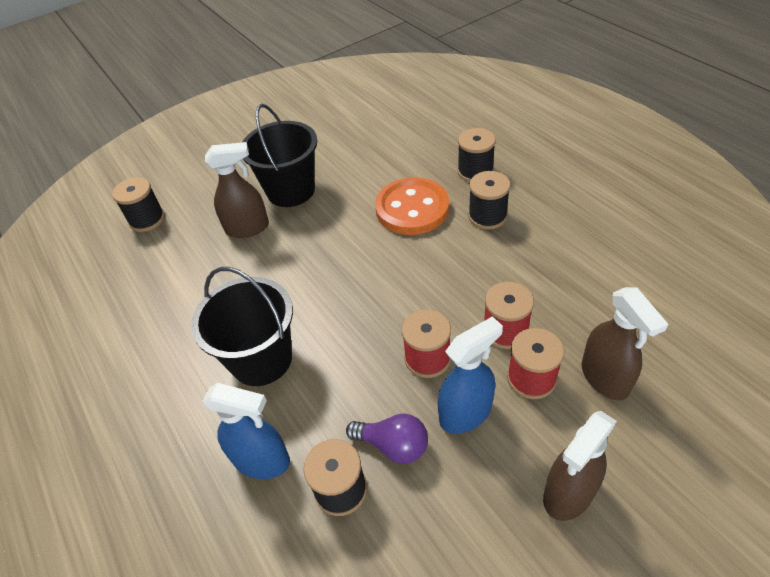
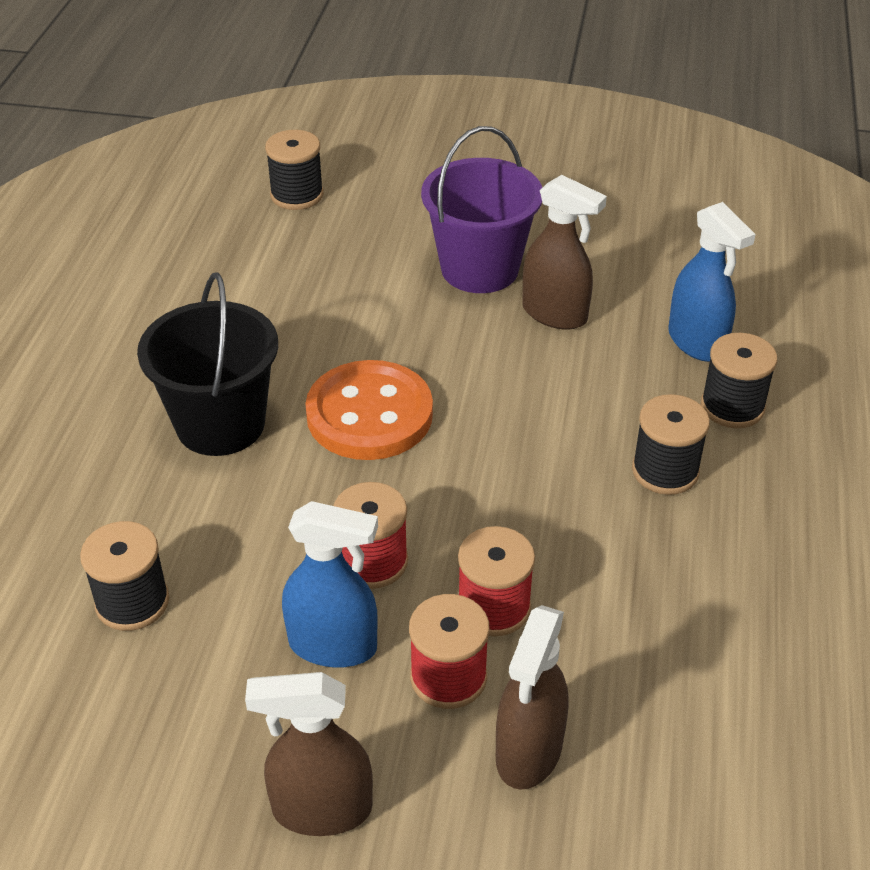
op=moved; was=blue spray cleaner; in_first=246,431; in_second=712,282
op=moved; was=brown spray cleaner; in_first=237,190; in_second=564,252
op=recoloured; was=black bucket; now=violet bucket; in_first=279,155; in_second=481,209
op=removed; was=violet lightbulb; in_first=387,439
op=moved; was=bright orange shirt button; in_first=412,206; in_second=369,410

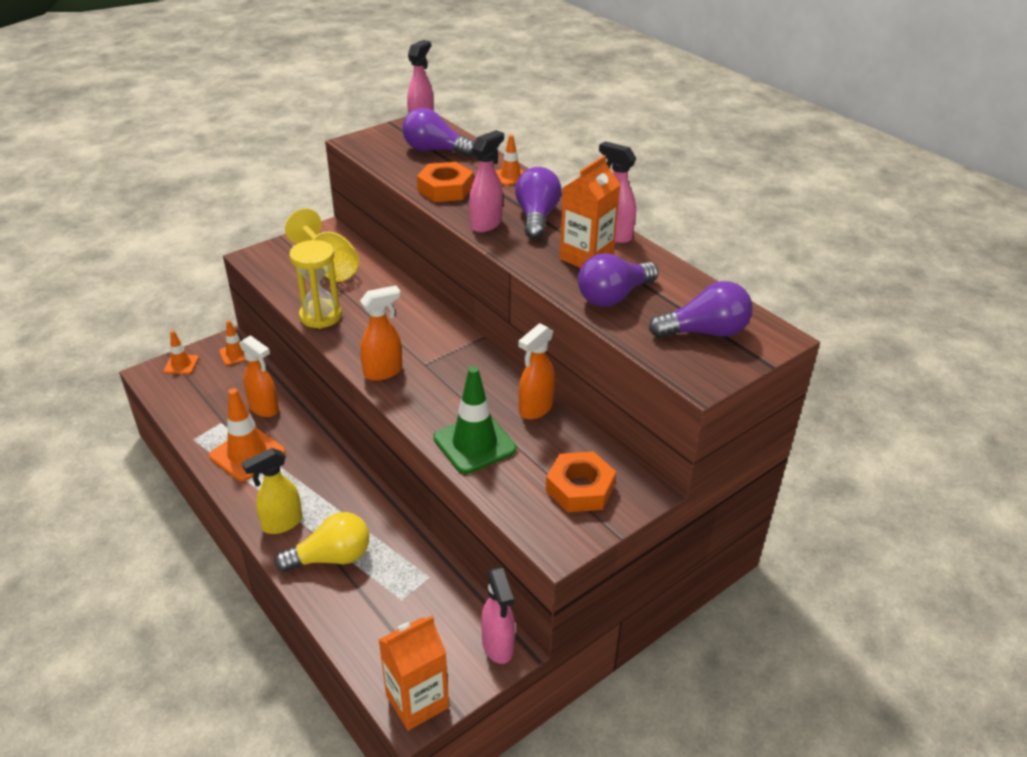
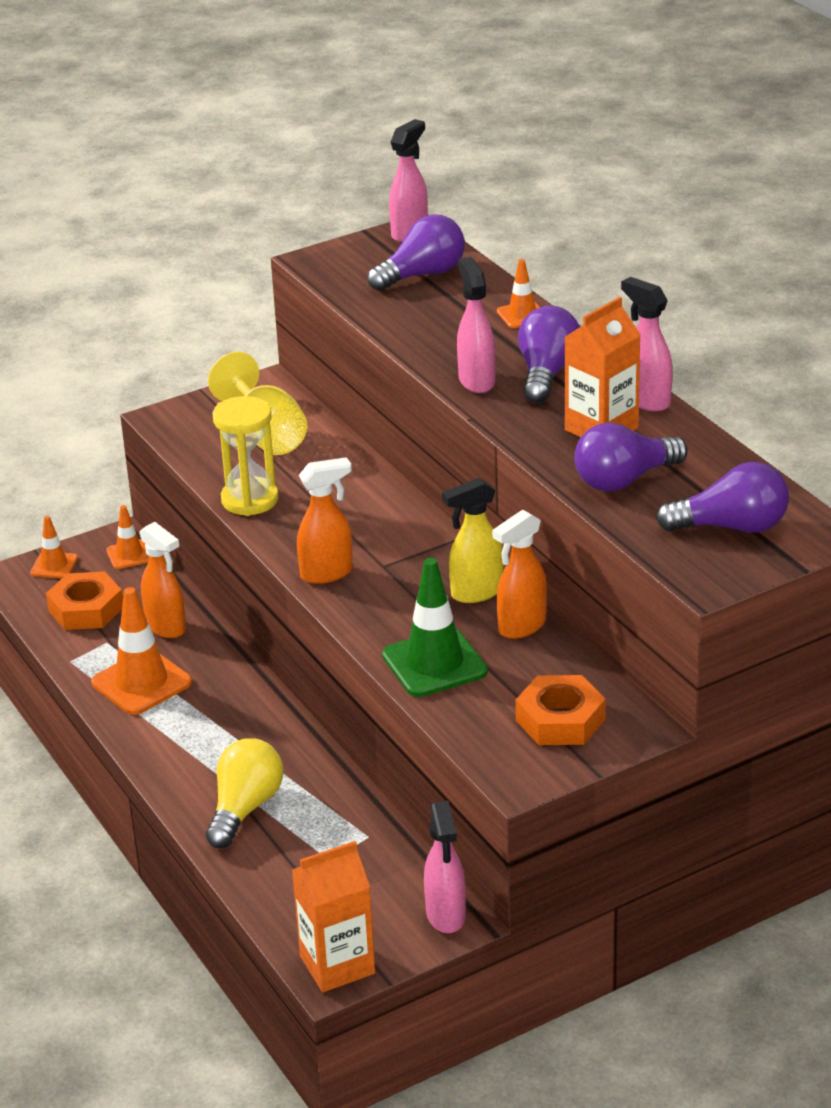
op=moved; was=golden spray cleaner; in_first=272,491; in_second=472,540
op=turned; was=golden lightbulb; in_first=322,542; in_second=244,793; clockwise=-60
op=turned; was=violet lightbulb; in_first=438,132; in_second=416,252; clockwise=120
op=moved; was=bright orange nut; in_first=445,182; in_second=84,600
op=turned; was=pink spray cleaner; in_first=486,181; in_second=476,325; clockwise=-60

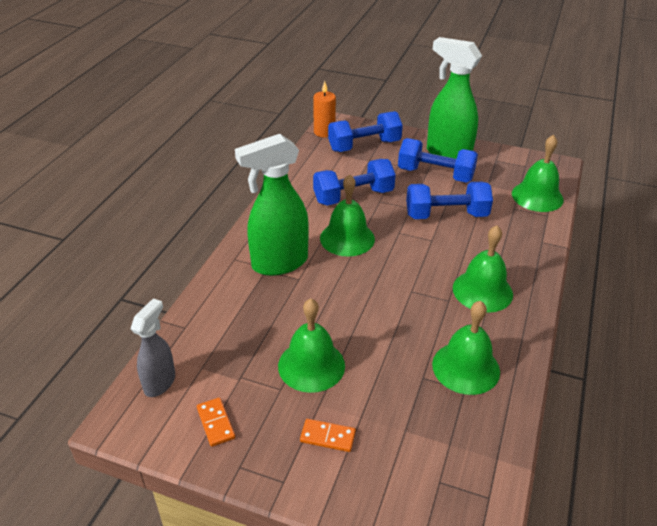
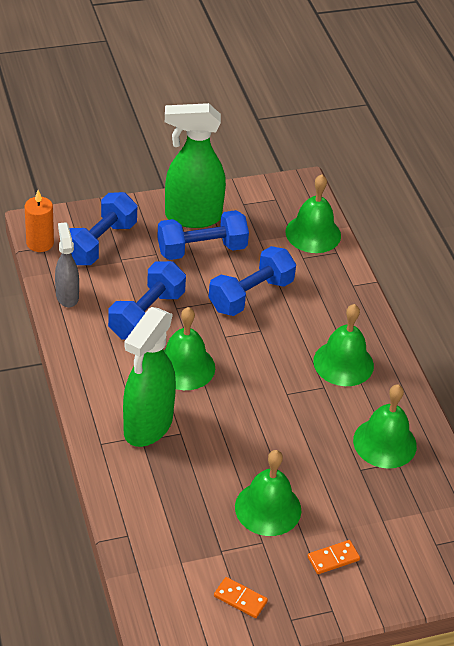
op=moved; was=grey spray cleaner; in_first=153,347; in_second=67,264

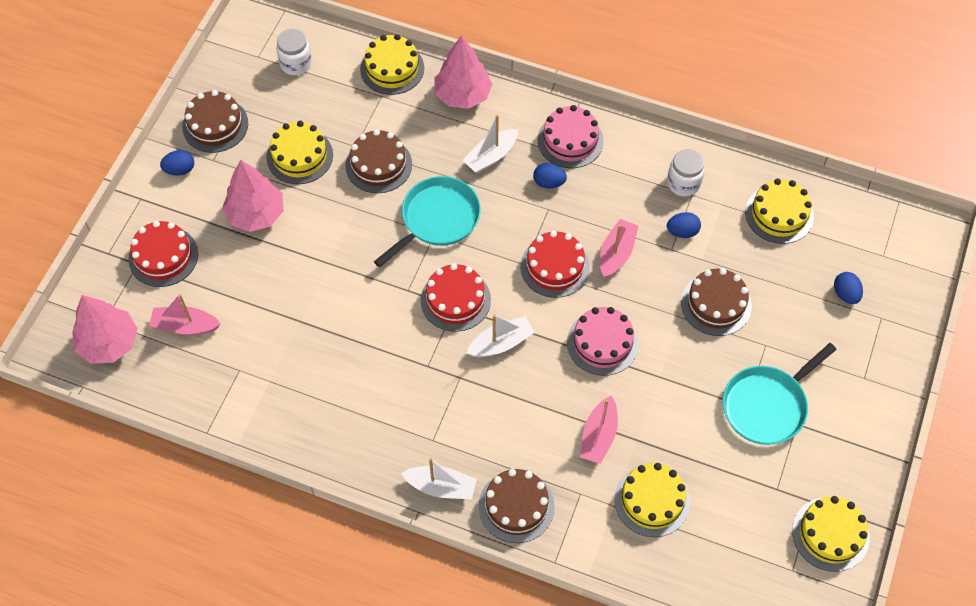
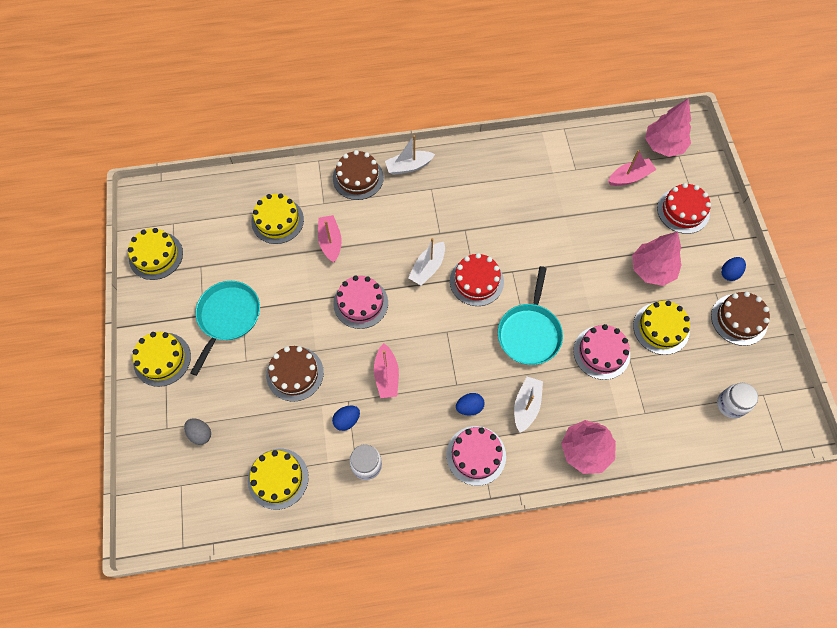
op=recoloured; was=brown gateau; now=pink gateau; in_first=378,161; in_second=601,352
op=moved; was=golden gateau; in_first=392,64; in_second=162,359
op=removed; was=scarlet gateau; in_first=555,264
op=recoloured; was=blue egg; now=grey egg; in_first=848,288; in_second=197,432

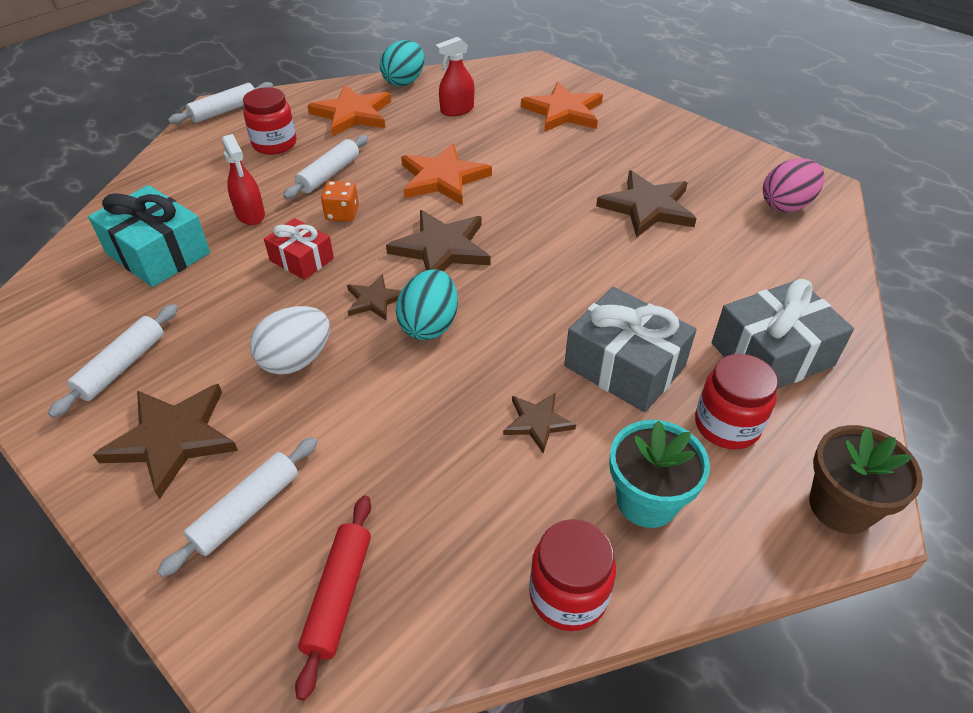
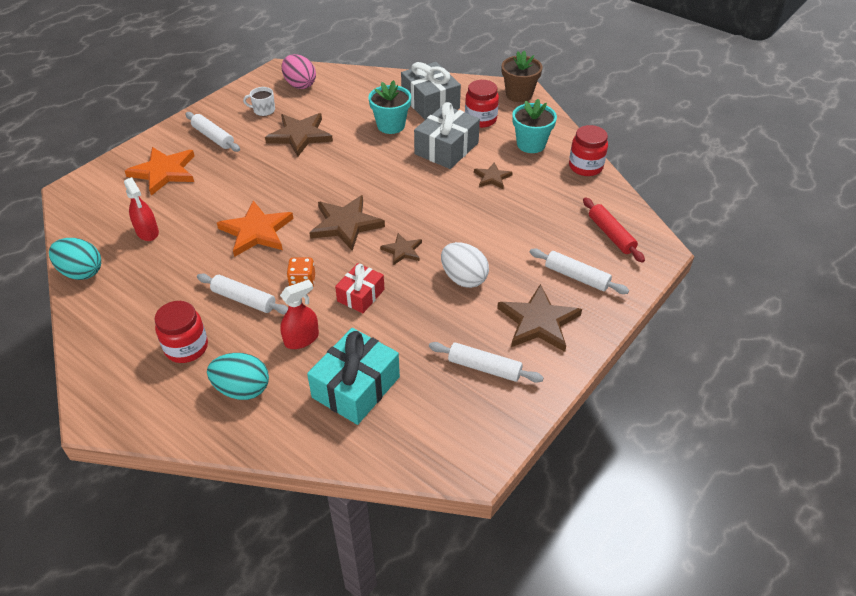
op=moved; was=white dough roller; in_first=220,103; in_second=212,132
op=turned; was=scarlet dough roller; in_first=333,598; in_second=614,230; clockwise=60
op=removed; was=bright orange star; in_first=349,110
op=moved; was=turquoise egg; in_first=427,304; in_second=238,376
op=added; now=white mug; in_second=259,101
op=added; now=turquoise potted plant; in_second=389,107

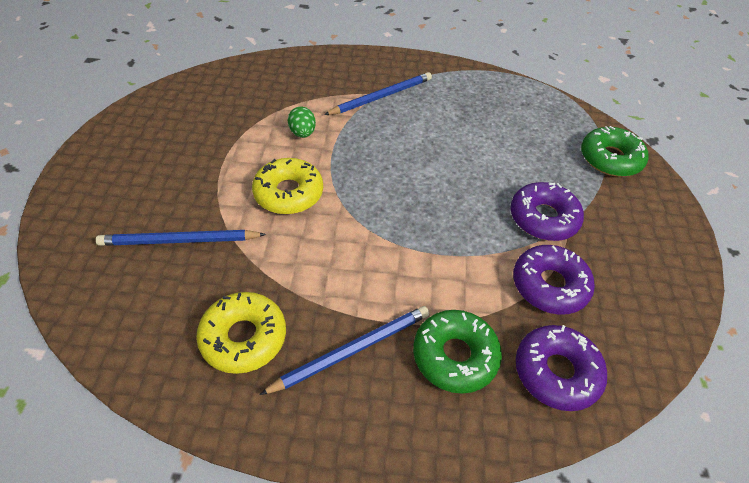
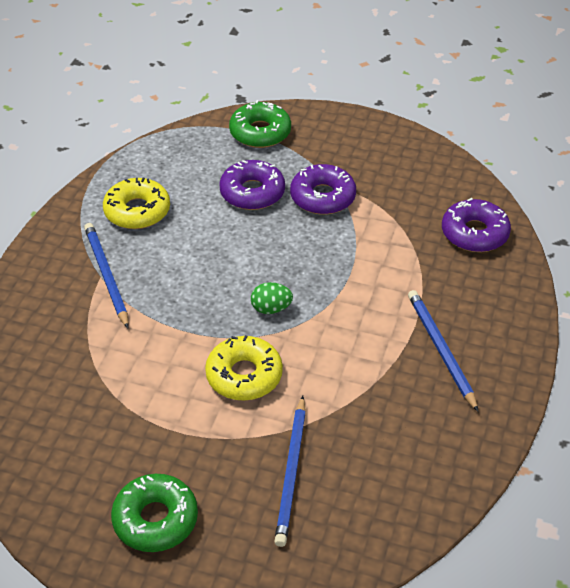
op=moved; was=golden glazed donut; in_first=241,333; in_second=136,203
op=moved; was=green egg; in_first=302,122; in_second=272,298
op=moved; was=green glazed donut; in_first=457,352; in_second=154,513
op=moved; was=violet glazed donut; in_first=554,280; in_second=252,185

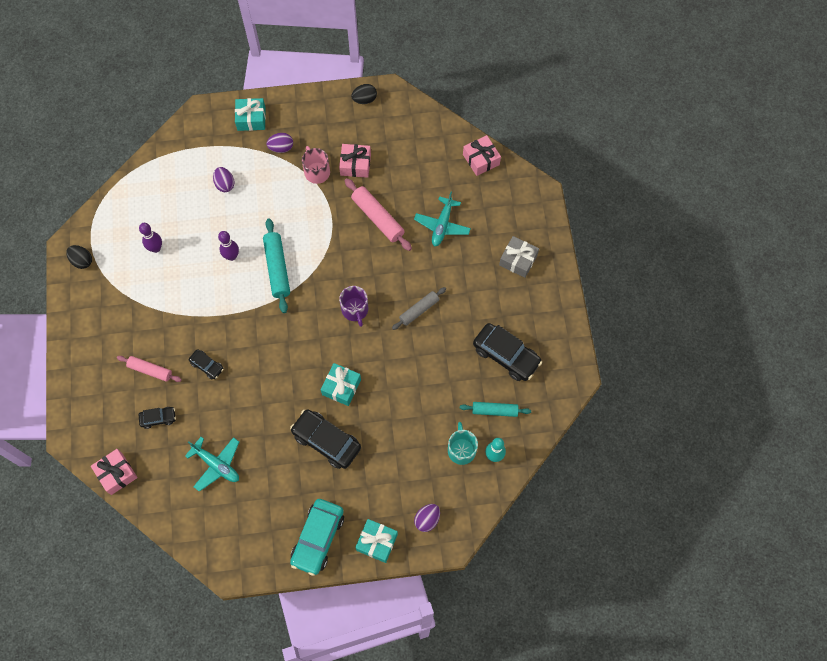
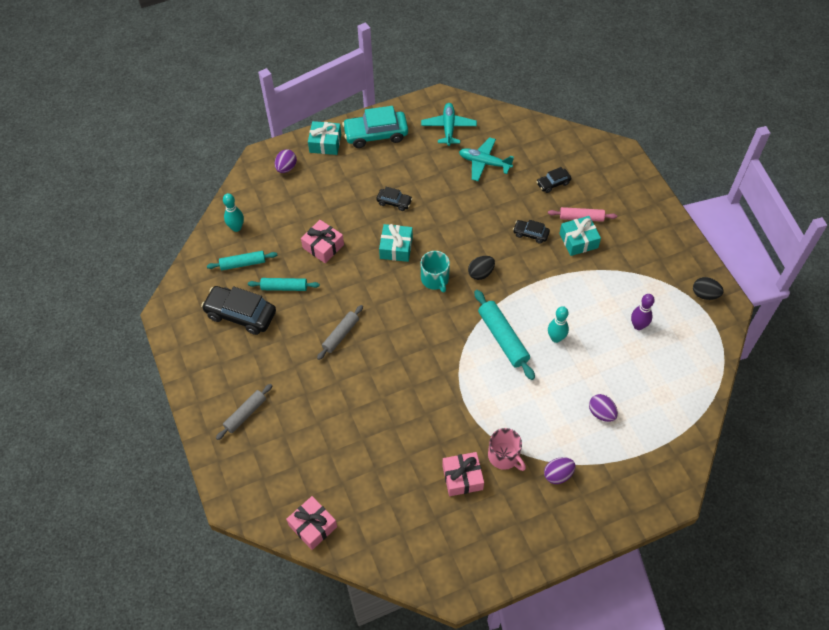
op=moved; was=pink gift; in_first=114,472; in_second=322,241
op=recoloured; was=violet tenpin; now=turquoise tenpin; in_first=228,246; in_second=558,324
op=moved; was=turquoise gift; in_first=250,114; in_second=580,236
op=resized; was=black toy car; in_first=325,439; in_second=394,199; ratio=0.52
op=turned; was=turquoise toy car; in_first=317,537; in_second=375,127; clockwise=-105
op=removed; was=violet mug; in_first=353,306
op=removed; was=pink dough roller; in_first=378,214
op=moved; was=black egg; in_first=364,94; in_second=481,268
op=moved; was=turquoise toy plane; in_first=442,219; in_second=449,124
op=moved; was=turquoise mug; in_first=463,443; in_second=435,272
op=replaced; was=grey gift; now=grey dough roller; in_first=519,257; in_second=244,412
op=added; now=turquoise dough roller; in_second=284,284

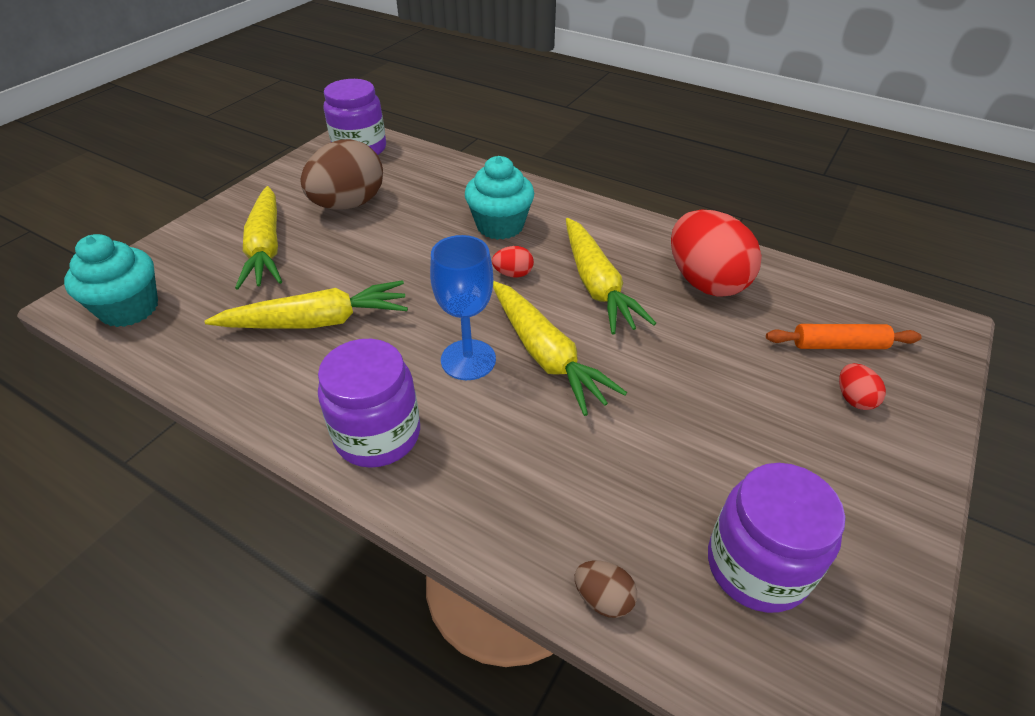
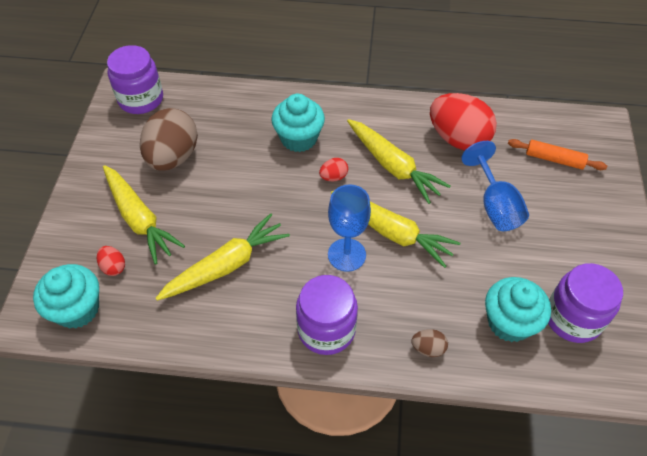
op=moved; was=brown egg; in_first=606,589; in_second=429,343
op=turned; was=bright orange dough roller; in_first=844,336; in_second=557,154; clockwise=45
op=moved; was=scarlet egg; in_first=862,386; in_second=111,261
op=added; now=blue chalice; in_second=495,186
op=added; now=turquoise muffin; in_second=518,309

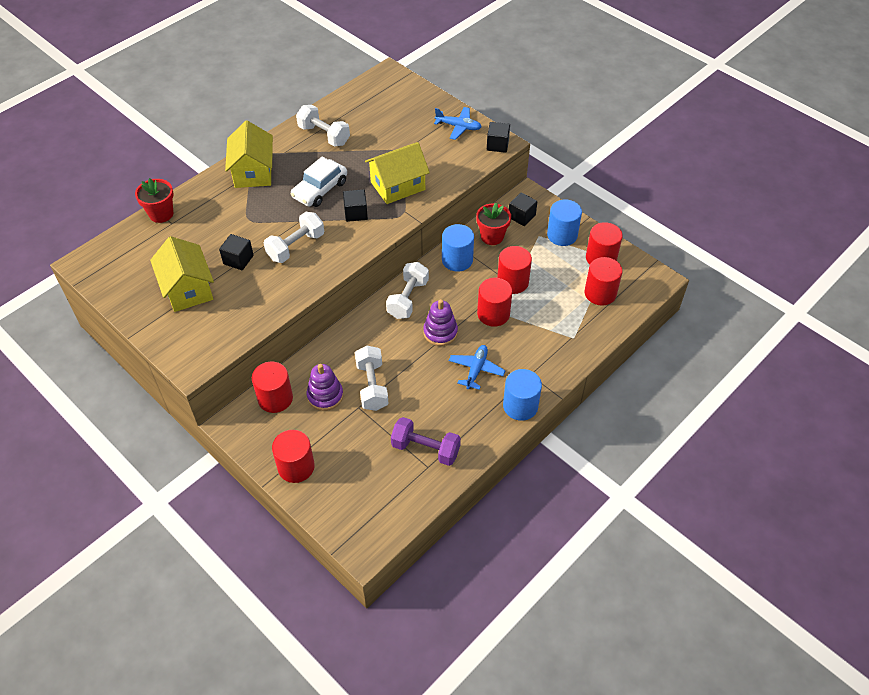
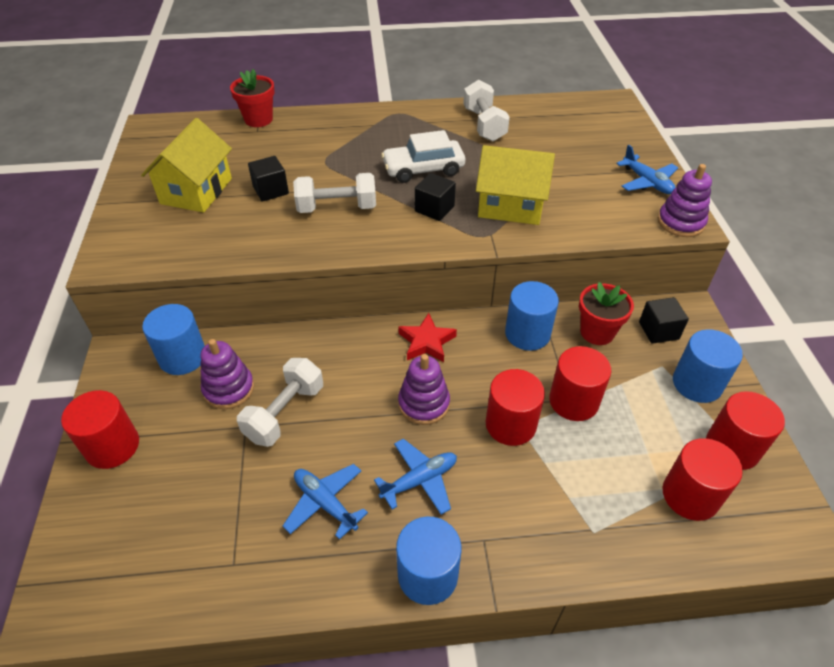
op=removed; was=golden house; in_first=249,154
op=recoloured; was=scarlet solid cylinder; now=blue solid cylinder; in_first=272,387; in_second=173,339
op=replaced; was=white hand weight; now=scarlet star; in_first=407,290; in_second=427,337
op=removed; was=violet hand weight; in_first=426,441
op=replaced; was=black block; now=violet ring stacker; in_first=498,137; in_second=685,200
op=added; now=blue toy plane; in_second=325,502

